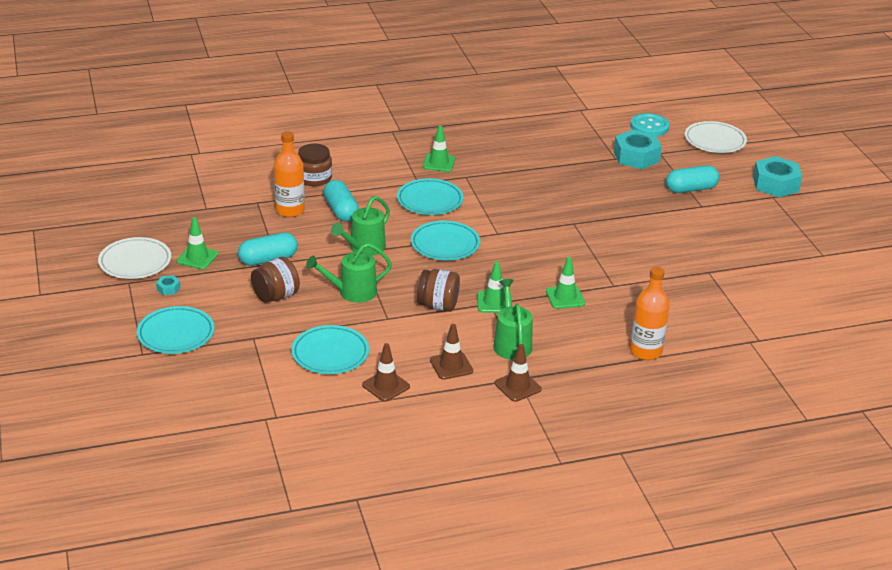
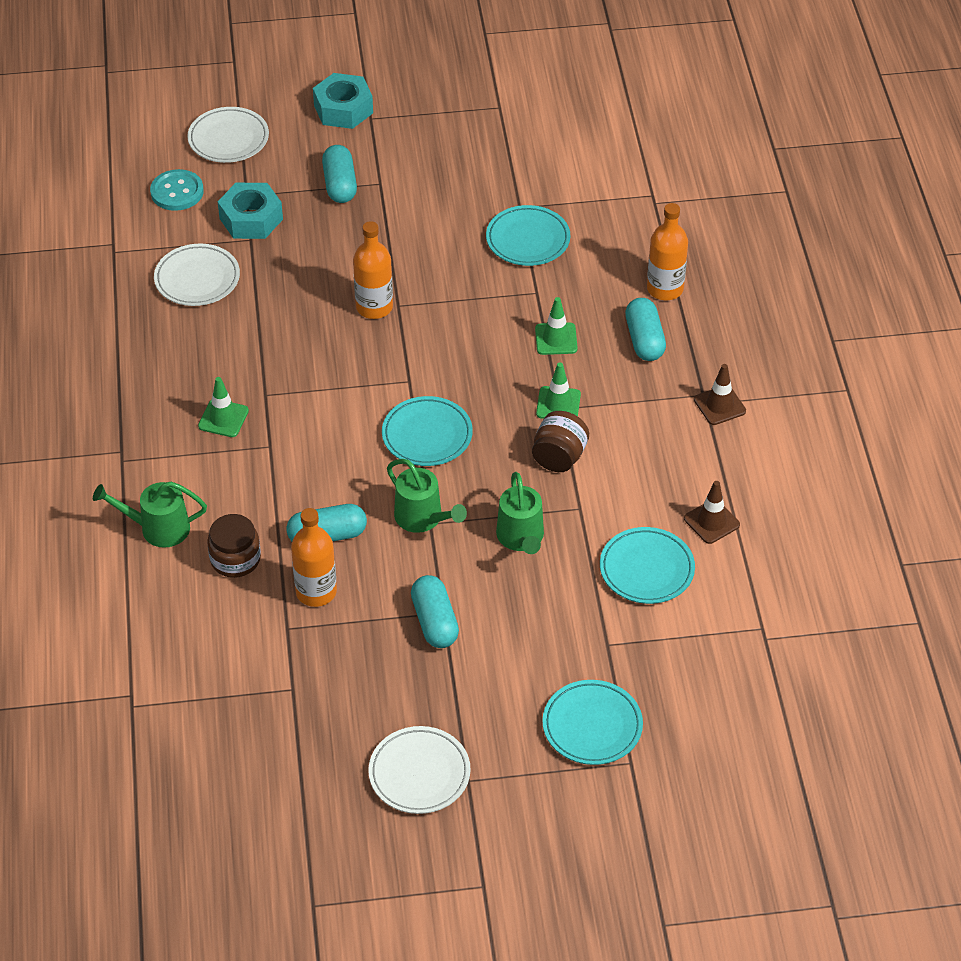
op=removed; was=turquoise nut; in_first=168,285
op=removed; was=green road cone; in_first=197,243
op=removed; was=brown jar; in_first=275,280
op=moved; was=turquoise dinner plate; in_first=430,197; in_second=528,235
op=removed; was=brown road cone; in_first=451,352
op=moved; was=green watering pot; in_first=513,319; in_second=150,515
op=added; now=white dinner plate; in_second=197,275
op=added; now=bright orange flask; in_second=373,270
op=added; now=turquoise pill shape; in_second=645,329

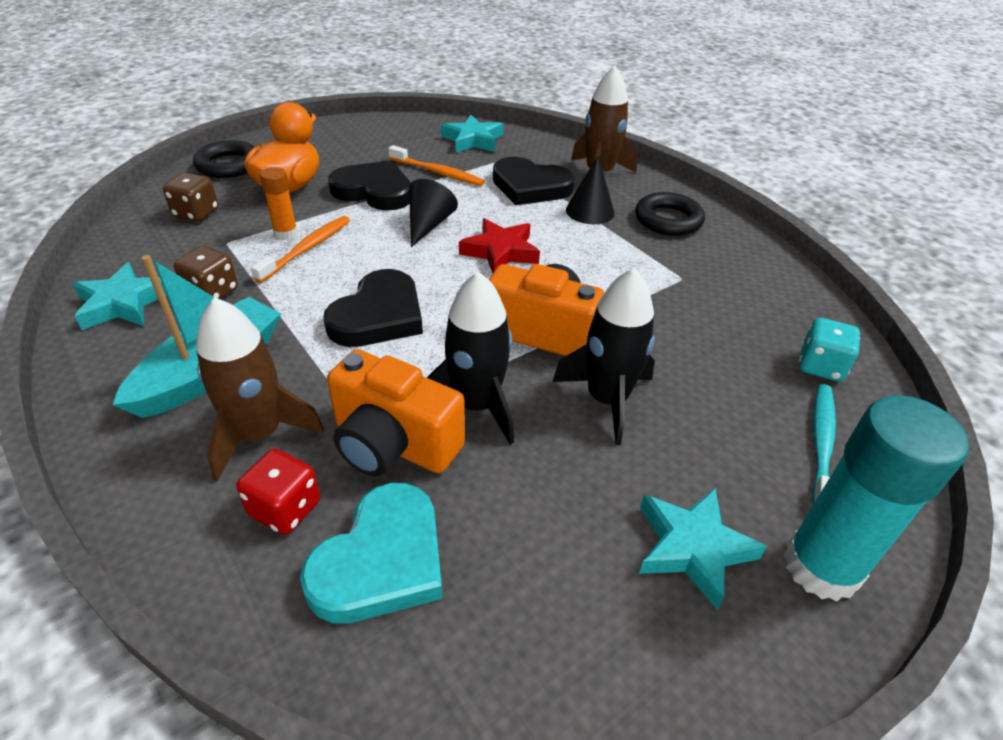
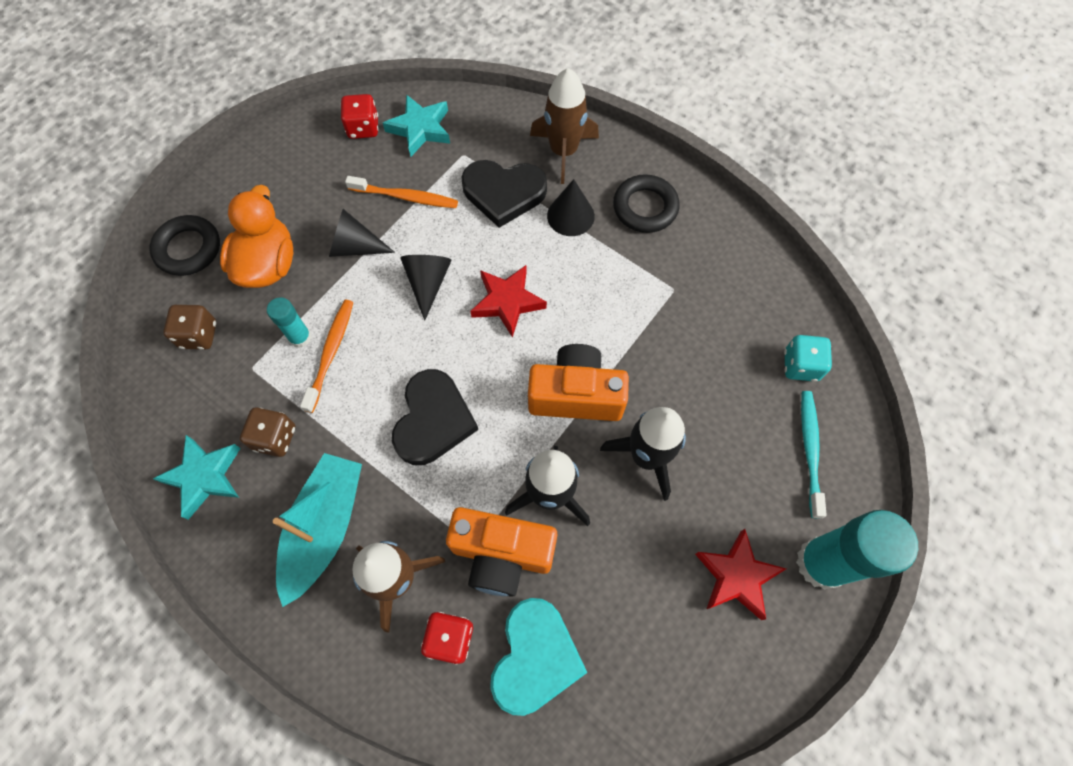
op=recoloured; was=bright orange glue stick; now=turquoise glue stick; in_first=279,203; in_second=289,322
op=replaced; was=black love heart; now=black solid cone; in_first=369,185; in_second=362,233
op=recoloured; was=turquoise star; now=scarlet star; in_first=703,549; in_second=740,574
op=added; now=scarlet game die; in_second=359,116

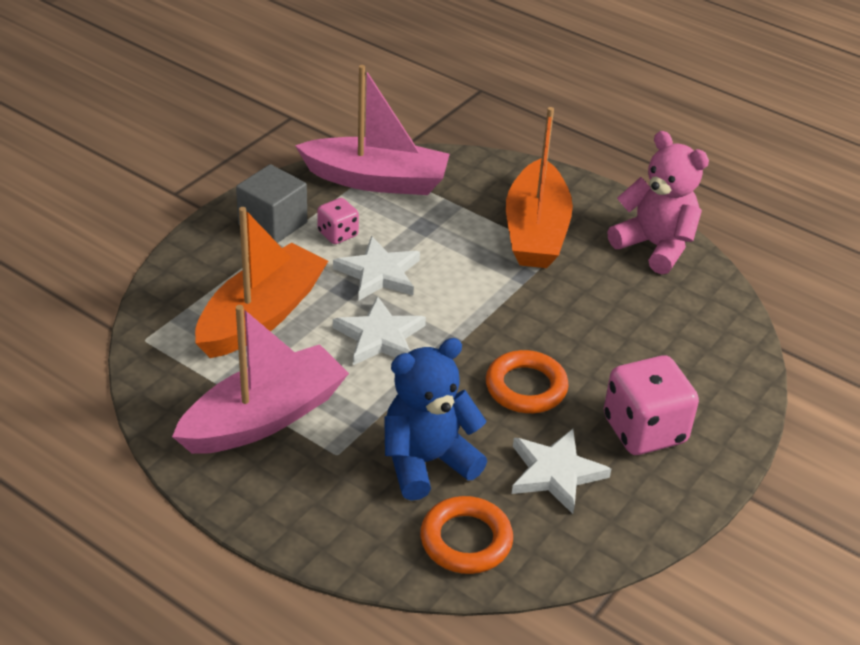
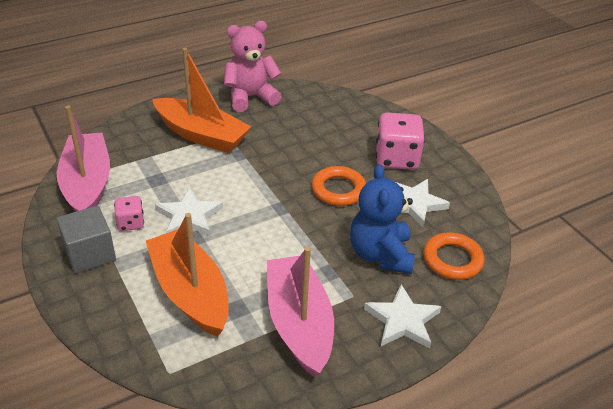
op=turned; was=pink sailboat; in_first=372,130; in_second=83,158; clockwise=-45
op=moved; was=white star; in_first=379,330; in_second=402,316

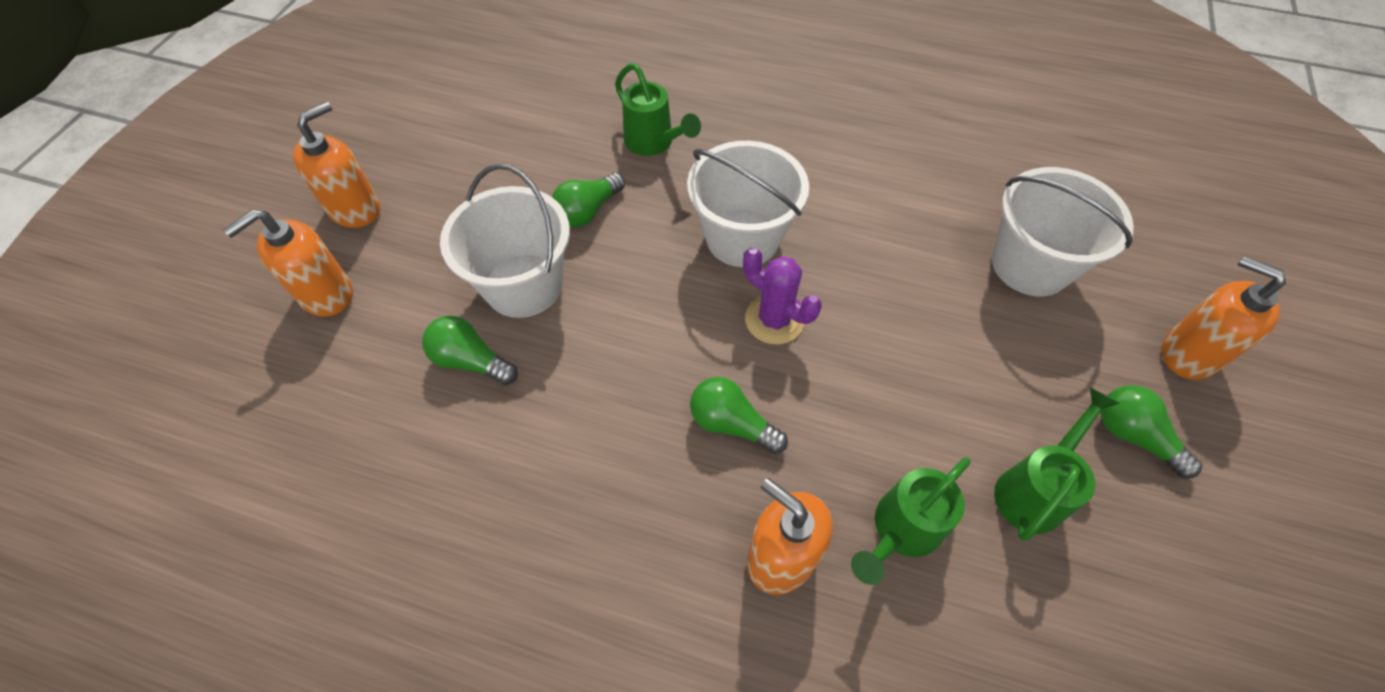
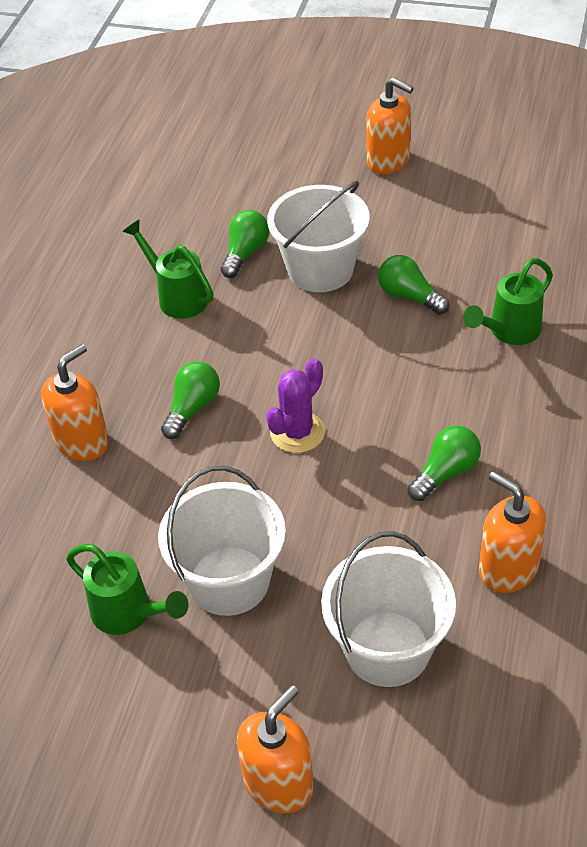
op=moved; was=bright orange soap dispenser; in_first=288,263; in_second=513,532
op=moved; was=white bucket; in_first=748,204; in_second=222,541
op=moved; was=green watering pot; in_first=911,521; in_second=168,269
op=moved; was=green lightbulb; in_first=1151,431; in_second=444,463

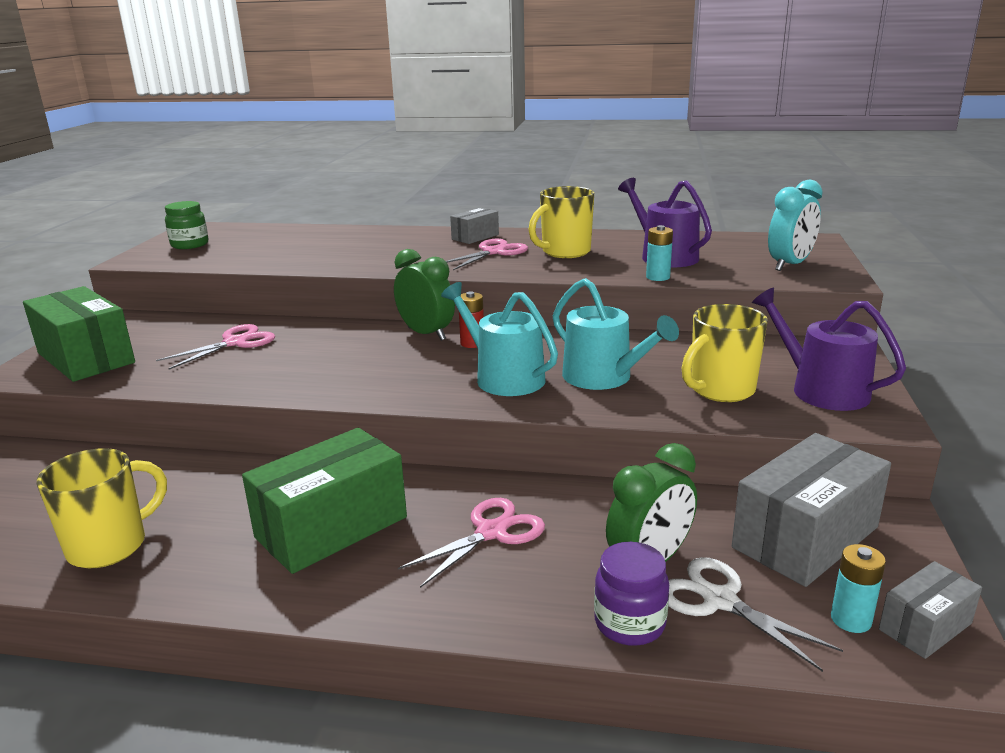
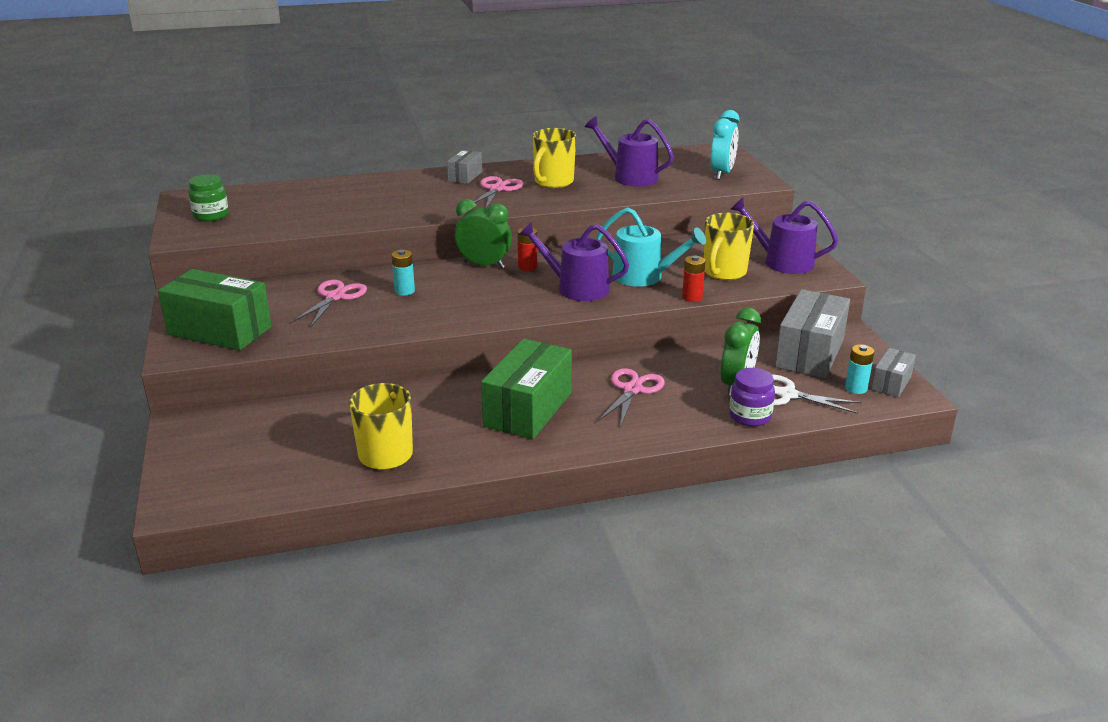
op=recoloured; was=turquoise watering pot; now=violet watering pot; in_first=499,339; in_second=574,261
op=moved; was=turquoise battery; in_first=659,253; in_second=403,273
op=added; now=scarlet battery; in_second=694,279

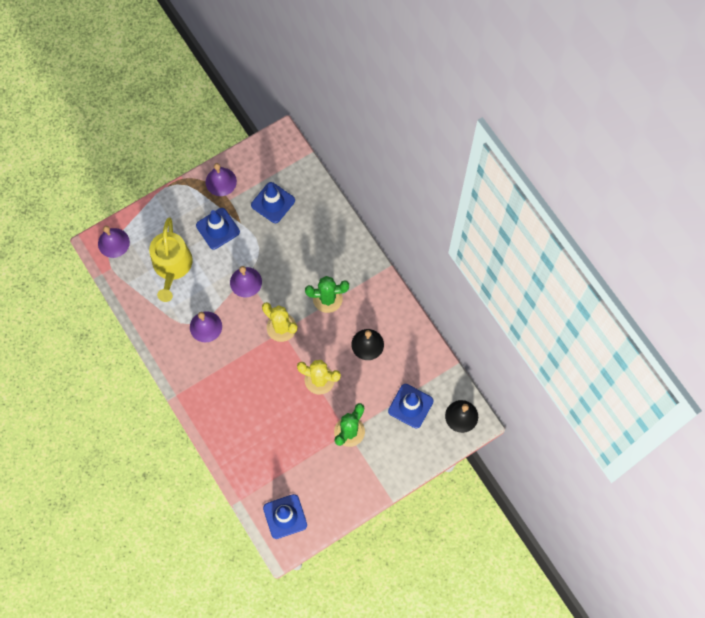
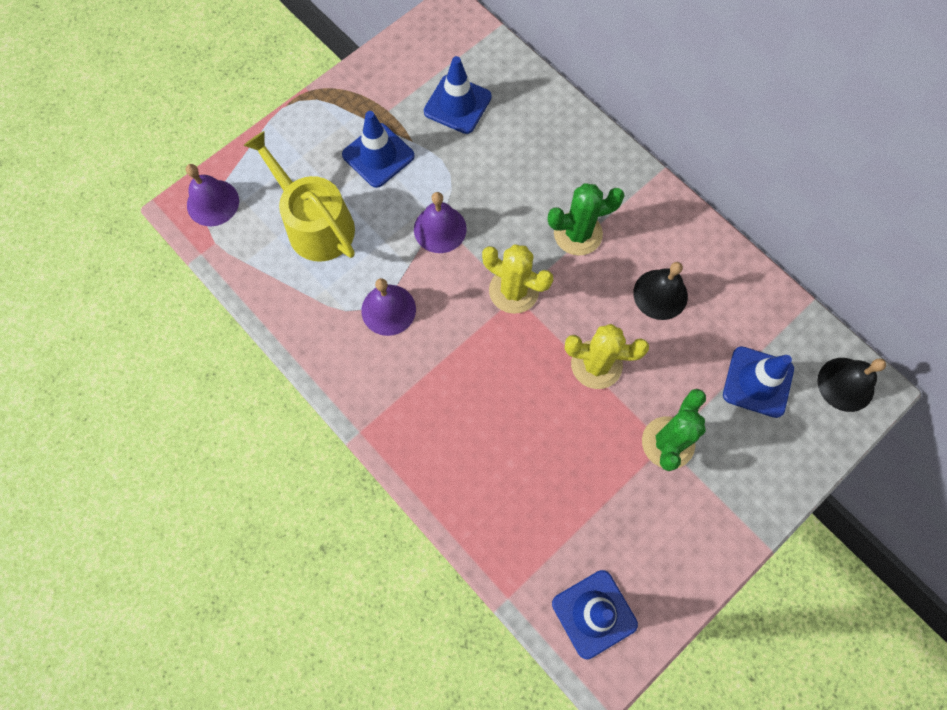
op=turned; was=golden watering pot; in_first=171,259; in_second=299,196; clockwise=150
op=removed; was=violet bell; in_first=221,179

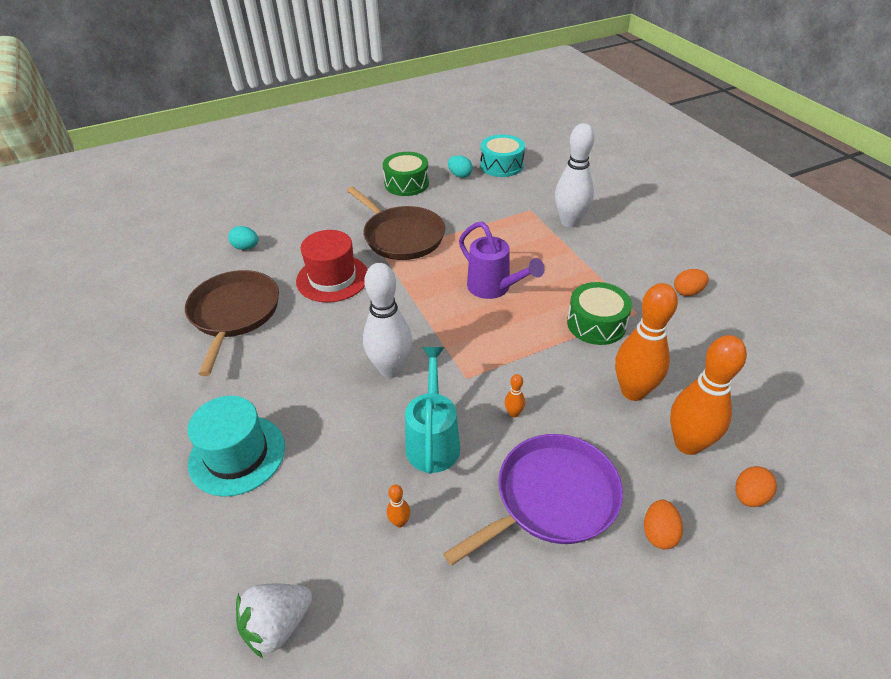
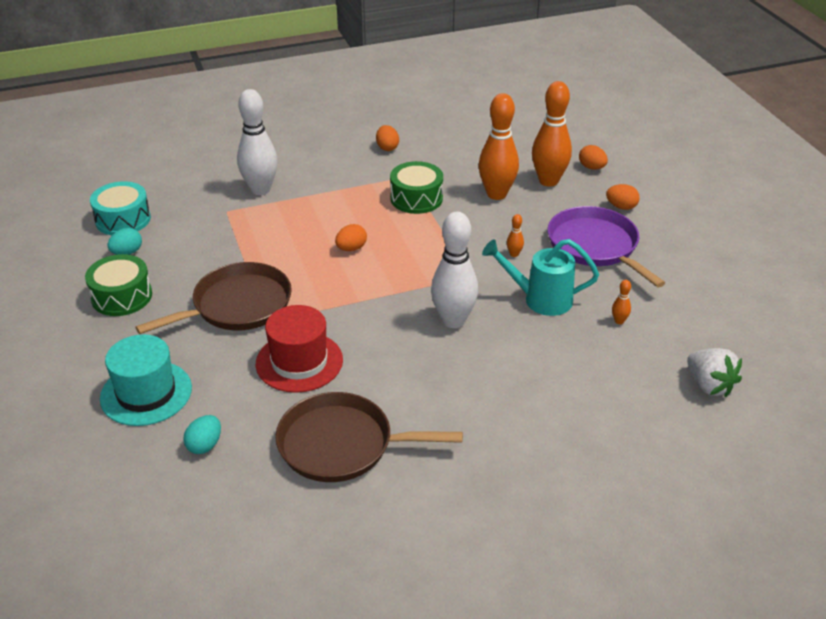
op=moved; was=turquoise hat; in_first=236,446; in_second=146,380
op=replaced; was=violet watering pot; now=bright orange egg; in_first=501,260; in_second=351,237

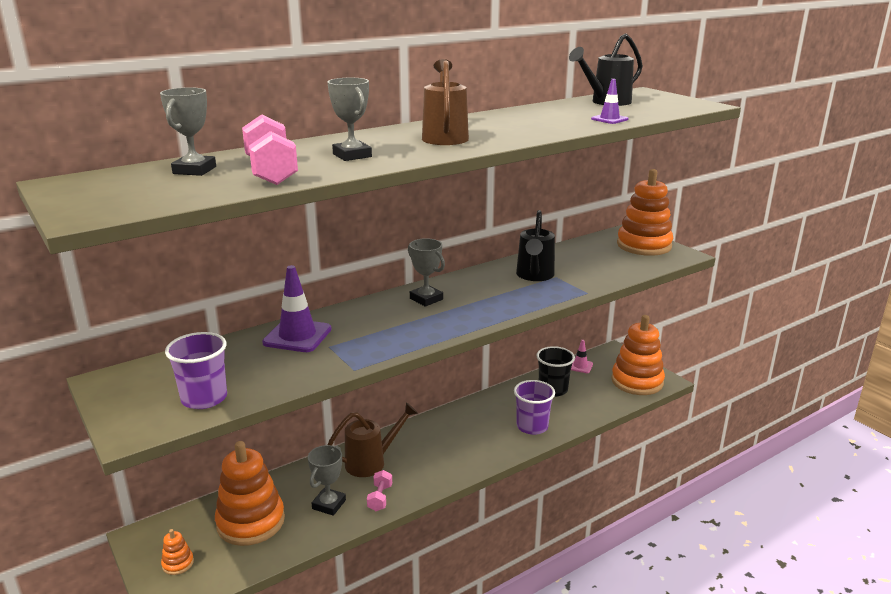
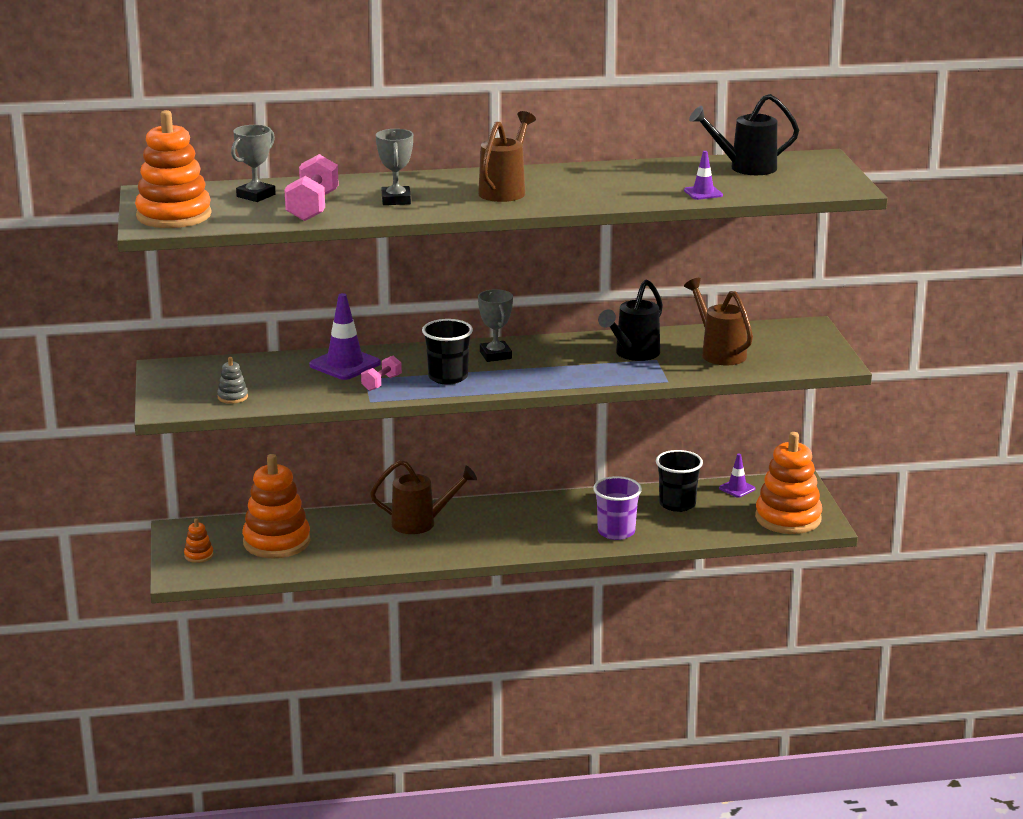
op=replaced; was=violet beaker; now=grey ring stacker; in_first=196,370; in_second=232,380
op=removed; was=grey award cup; in_first=327,480
op=moved; was=pink hand weight; in_first=379,490; in_second=381,373
op=recoloured; was=pink road cone; now=violet road cone; in_first=582,356; in_second=737,476
op=moved; was=bright orange ring stacker; in_first=645,212; in_second=173,169
op=added; now=black beaker; in_second=447,352
op=added; now=brown watering pot; in_second=718,321

